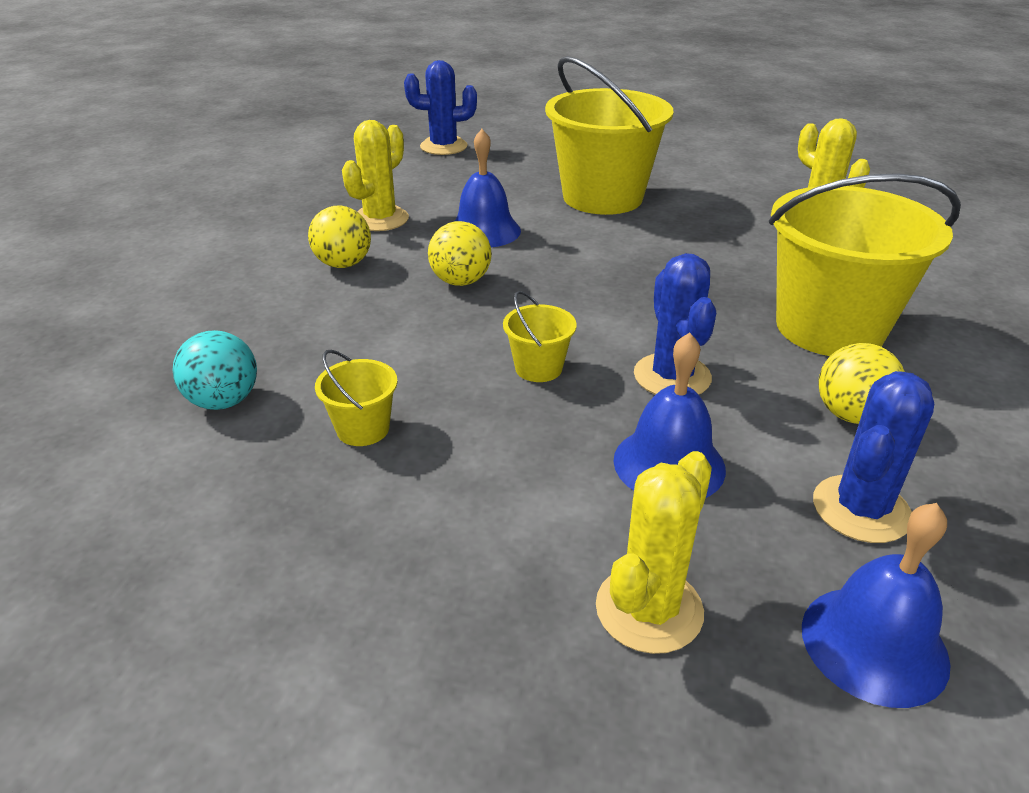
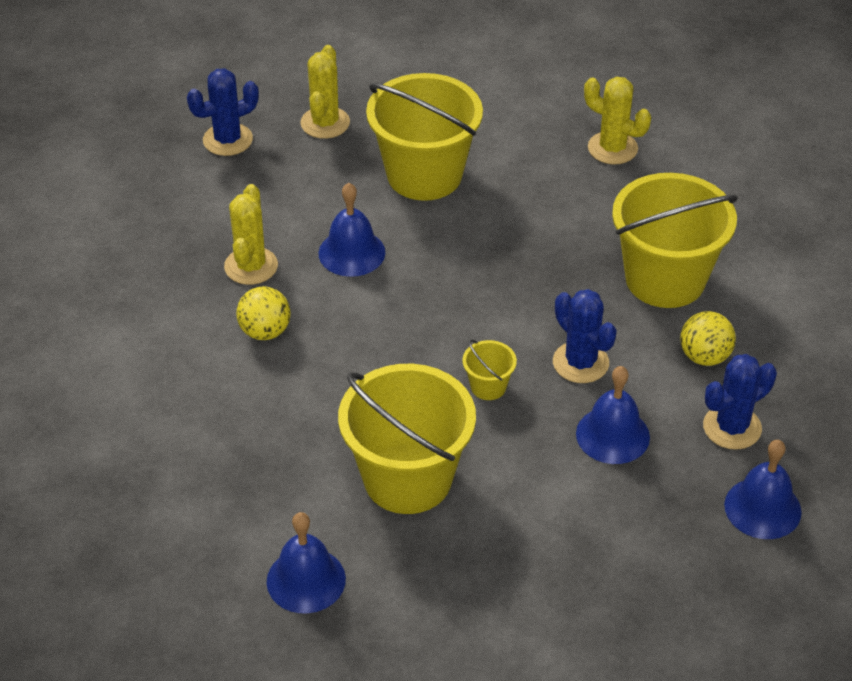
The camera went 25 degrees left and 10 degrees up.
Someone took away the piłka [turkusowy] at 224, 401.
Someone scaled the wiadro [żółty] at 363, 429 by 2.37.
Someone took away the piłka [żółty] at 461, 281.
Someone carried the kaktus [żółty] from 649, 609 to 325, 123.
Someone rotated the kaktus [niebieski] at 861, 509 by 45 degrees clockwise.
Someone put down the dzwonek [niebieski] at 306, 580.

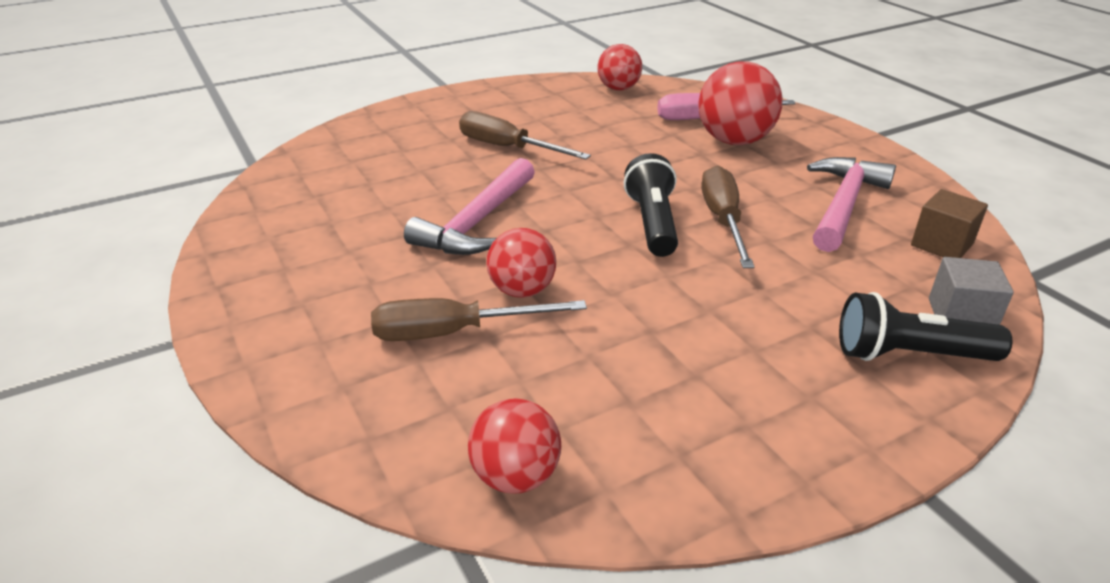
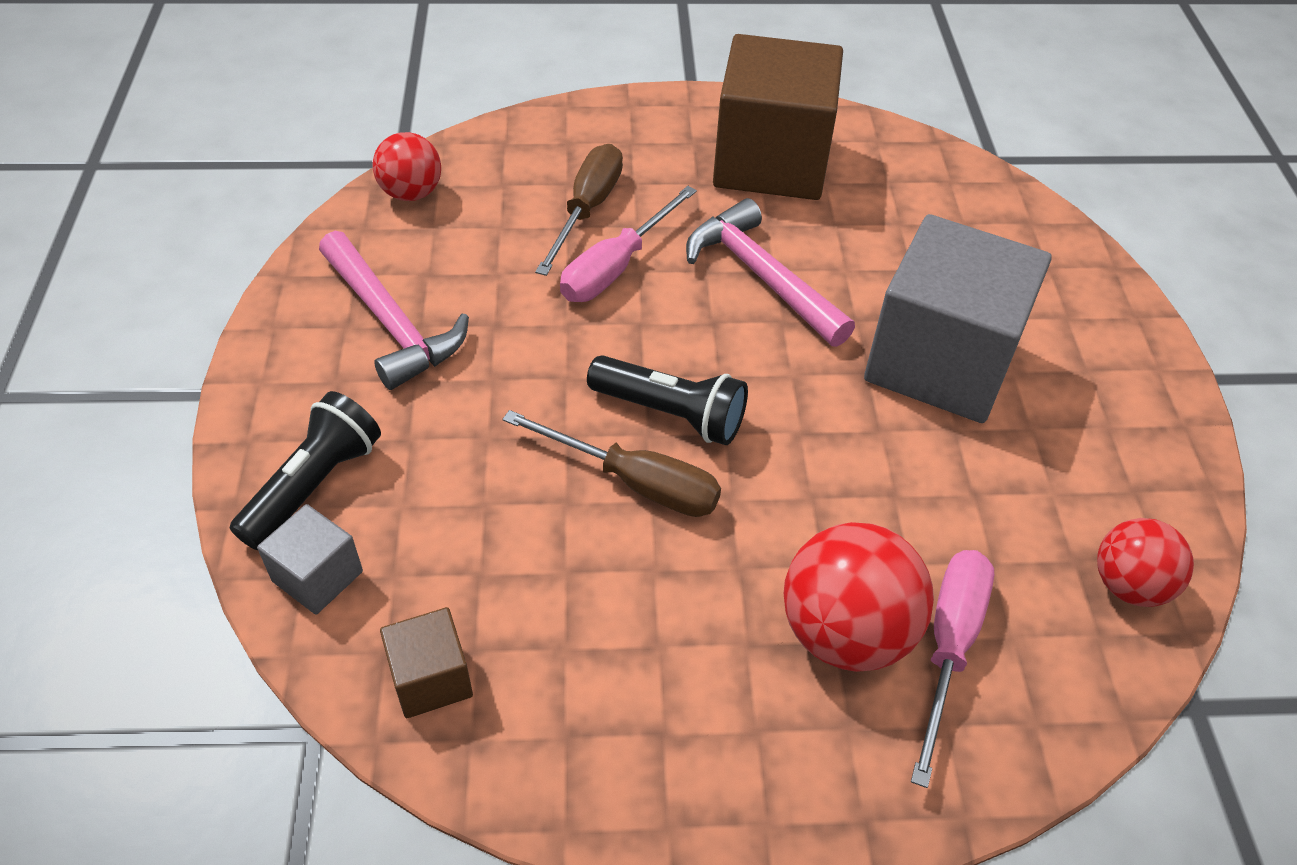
The camera went 115 degrees right and 15 degrees up.
Someone swapped the śrubokręt [brązowy] at 508, 148 for the sześcian [szary] at 940, 362.
Someone swapped the piłka [czerwony] at 522, 290 for the śrubokręt [różowy] at 616, 267.
Someone carried the młotek [różowy] from 843, 205 to 391, 322.
Someone put down the sześcian [brązowy] at 771, 162.

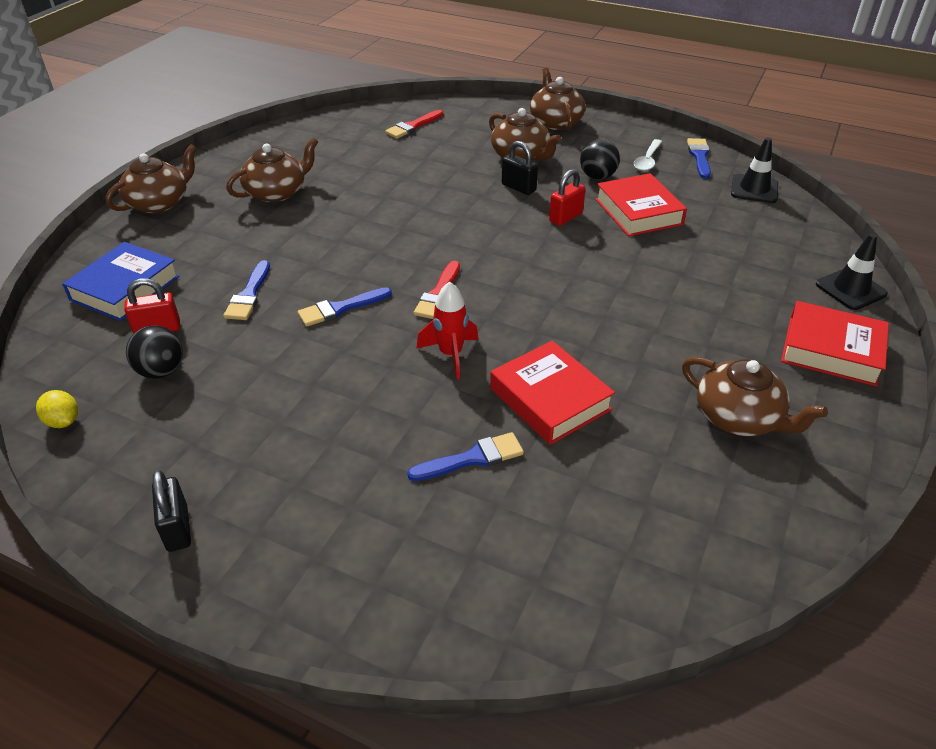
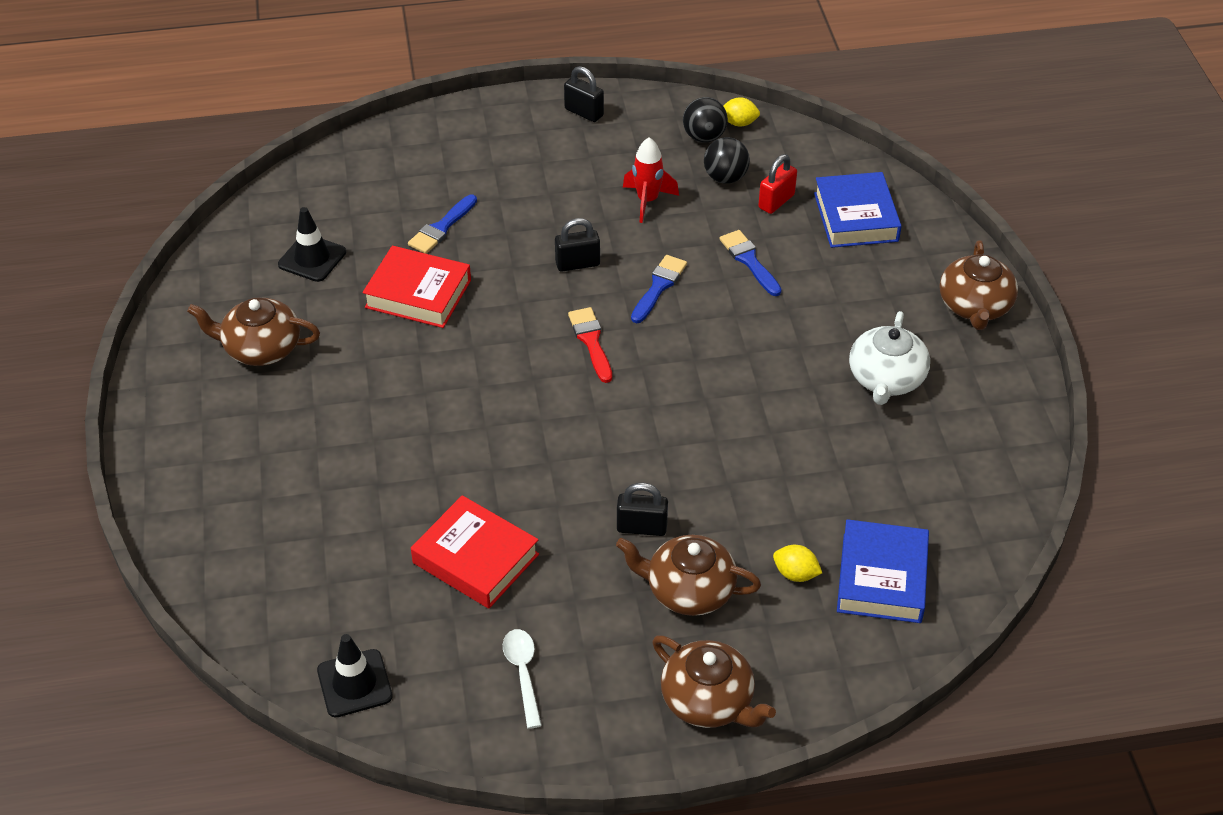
The camera went 145 degrees right and 5 degrees up.
Someone repainted the imbryk [brązowy] at 277, 192, which became the imbryk [biały] at 886, 379.
Someone swapped the pędzel [czerwony] at 413, 126 for the książka [niebieski] at 881, 578.
Someone carried the rakieta [czerwony] from 450, 354 to 647, 201.
Someone took away the kłódka [czerwony] at 565, 217.
Someone carried the piłka [czarny] from 597, 177 to 704, 137.
Someone took away the pędzel [niebieski] at 699, 157.
Someone took away the książka [czerwony] at 831, 350.
Someone carried the pachołek [czarny] from 850, 289 to 312, 258.
Someone put down the kłódka [czarny] at 577, 264.
Someone put down the cytryna [żółty] at 795, 574.

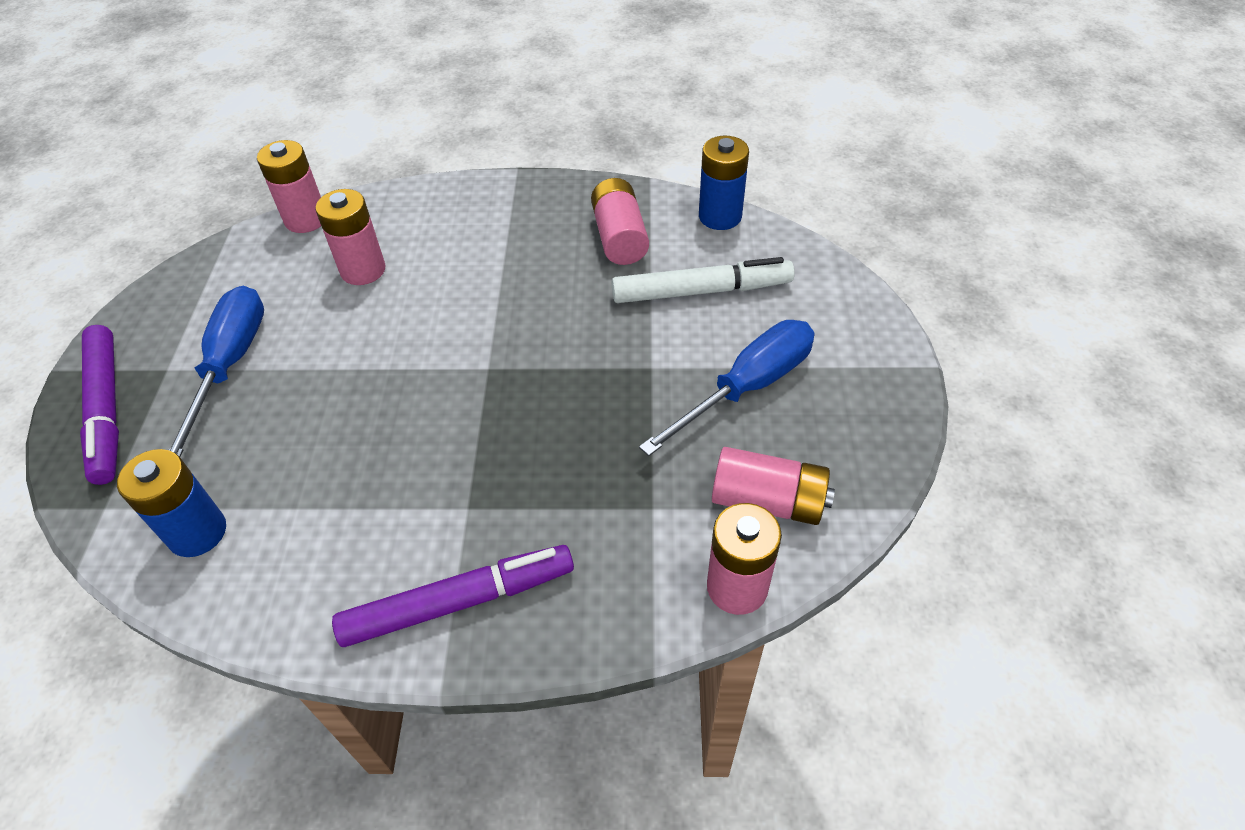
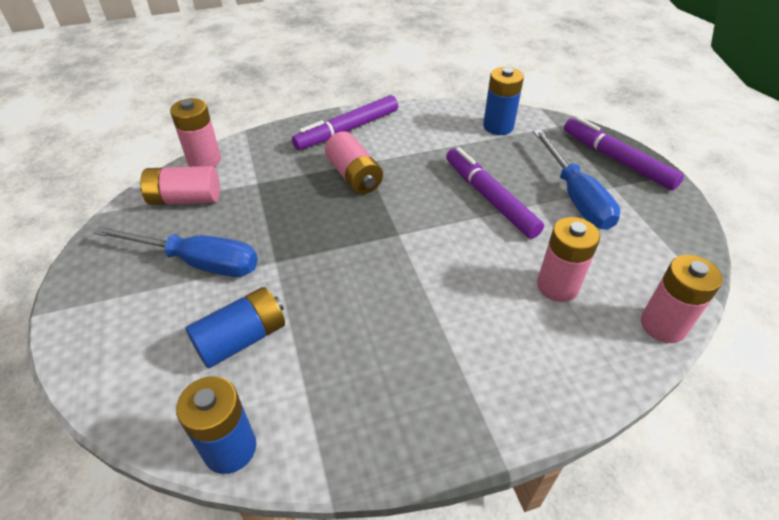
The camera went 160 degrees right and 5 degrees down.
Someone carried the bateria [różowy] from 620, 237 to 354, 176.
Someone swapped the flamaster [biały] at 701, 291 for the bateria [niebieski] at 242, 339.
Someone rotated the śrubokręt [niebieski] at 747, 387 by 105 degrees counterclockwise.
Someone put down the flamaster [fioletowy] at 490, 198.

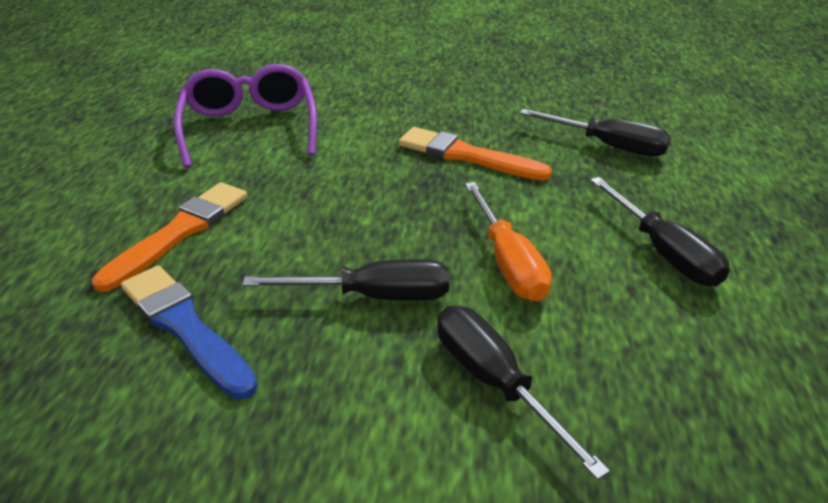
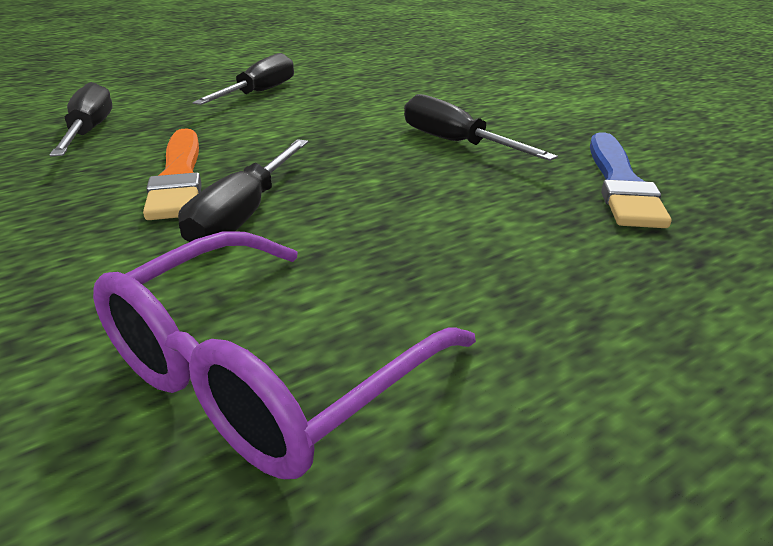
The camera went 130 degrees left and 5 degrees down.
Someone took away the pędzel [pomarańczowy] at 179, 232.
Someone carried the śrubokręt [czarny] from 494, 383 to 244, 214.
Someone took away the śrubokręt [pomarańczowy] at 508, 262.

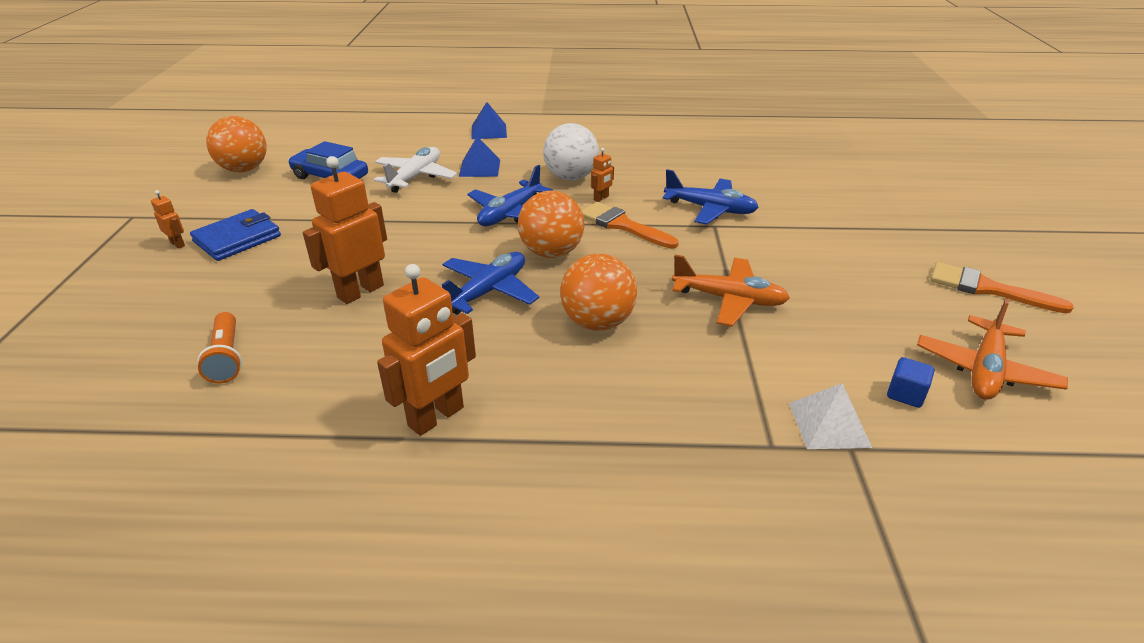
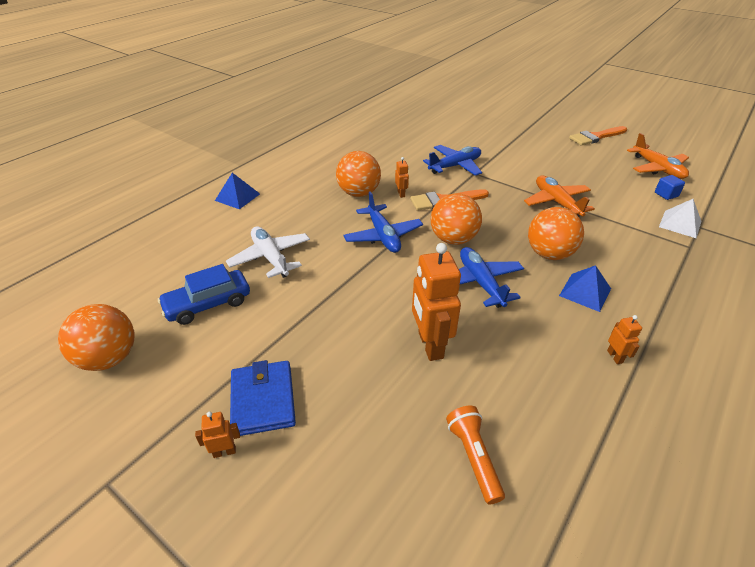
The camera went 55 degrees left and 5 degrees up.
Someone rotated the latarka [pomarańczowy] at 226, 357 by 120 degrees counterclockwise.
Someone scaled the robot [pomarańczowy] at 436, 417 by 0.45.
Someone carried the piramida [niebieski] from 479, 168 to 585, 292.
Someone repainted the piłka [biały] at 570, 177, which became the piłka [pomarańczowy] at 359, 193.
Someone rotated the samolot [pomarańczowy] at 729, 299 by 75 degrees counterclockwise.

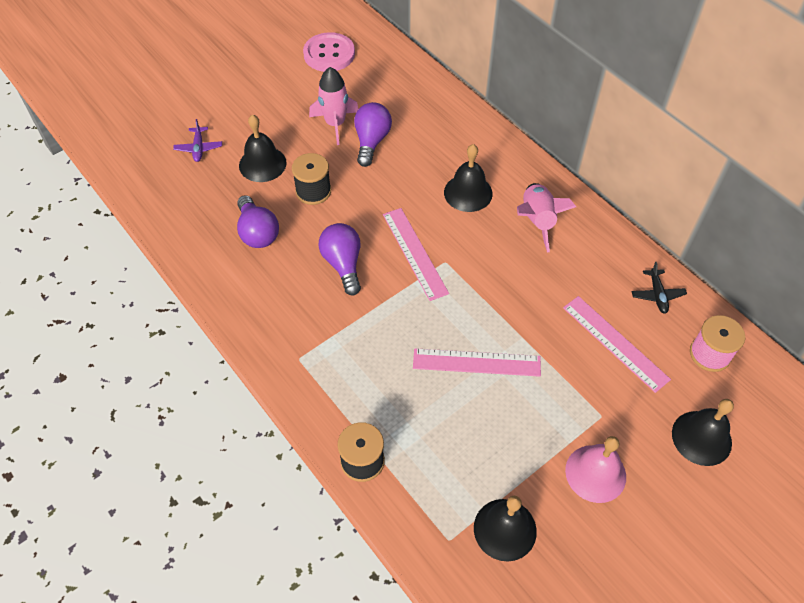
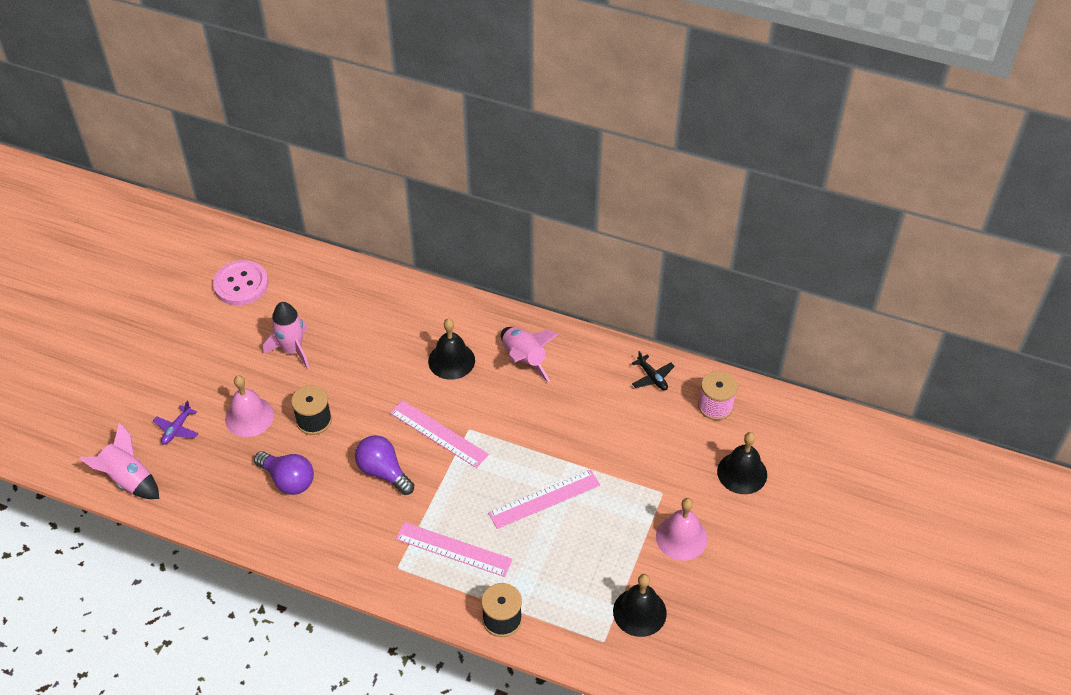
The camera went 30 degrees left and 5 degrees down.
Someone rotated the samolot [fioletowy] at 198, 148 by 60 degrees clockwise.
Someone repainted the dzwonek [czarny] at 262, 164, which became the dzwonek [różowy] at 249, 417.
Someone took away the żarówka [fioletowy] at 371, 141.
Someone carried the linijka [różowy] from 615, 343 to 453, 549.
Someone put down the rakieta [różowy] at 128, 479.

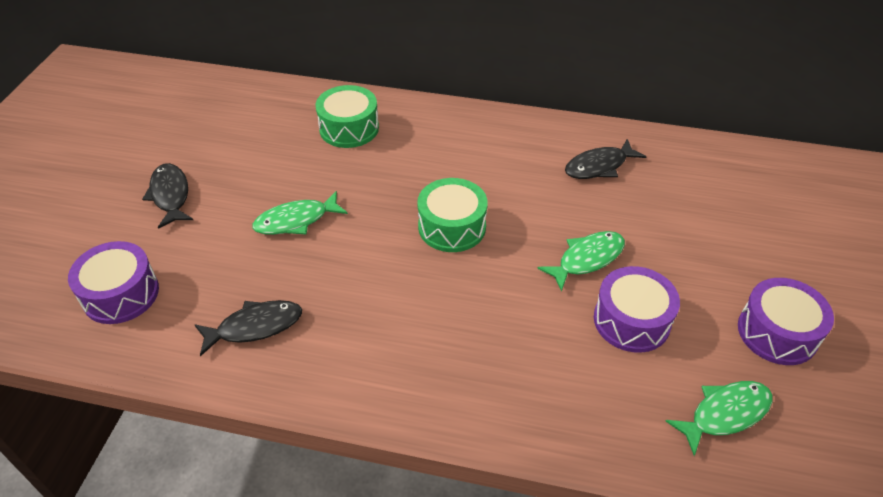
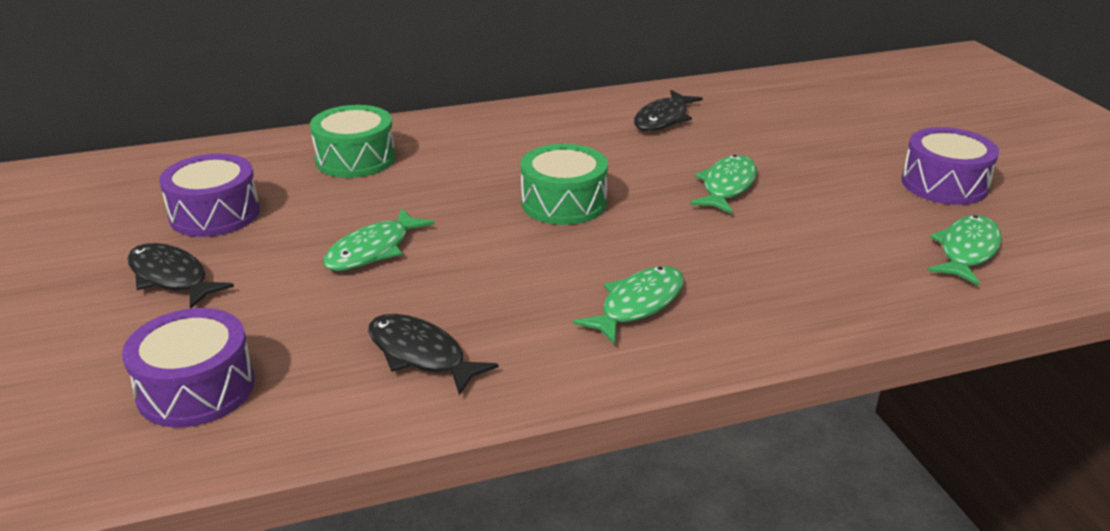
The camera went 30 degrees left and 15 degrees down.
Someone rotated the ryba [czarny] at 255, 327 by 90 degrees counterclockwise.
Someone carried the bęben [fioletowy] from 631, 320 to 215, 214.
Someone put down the ryba [zielony] at 638, 305.

